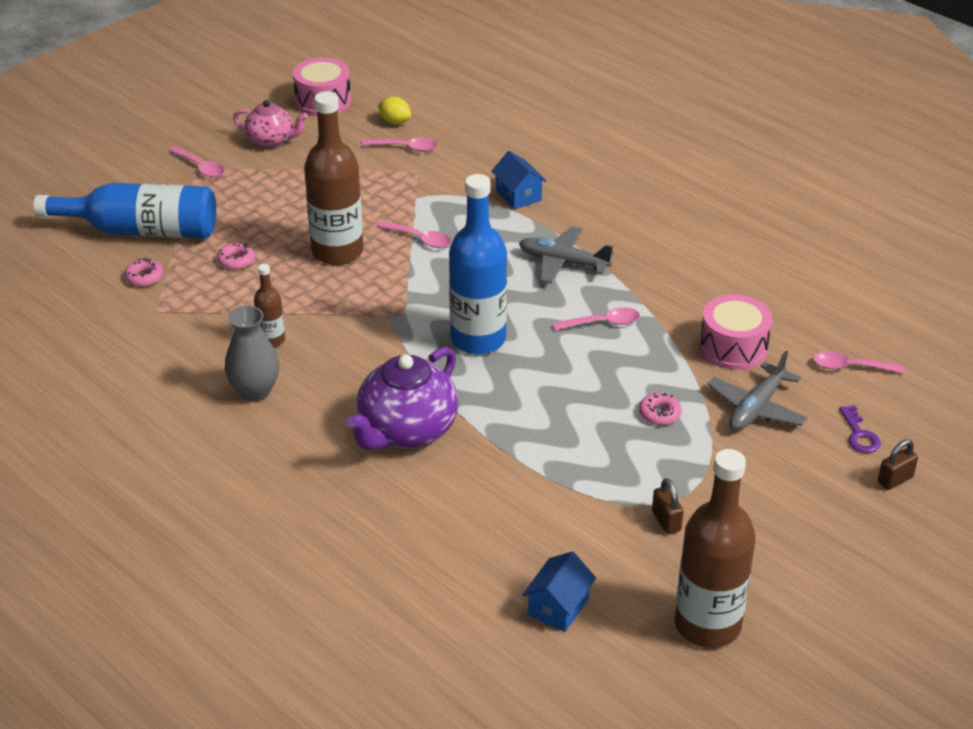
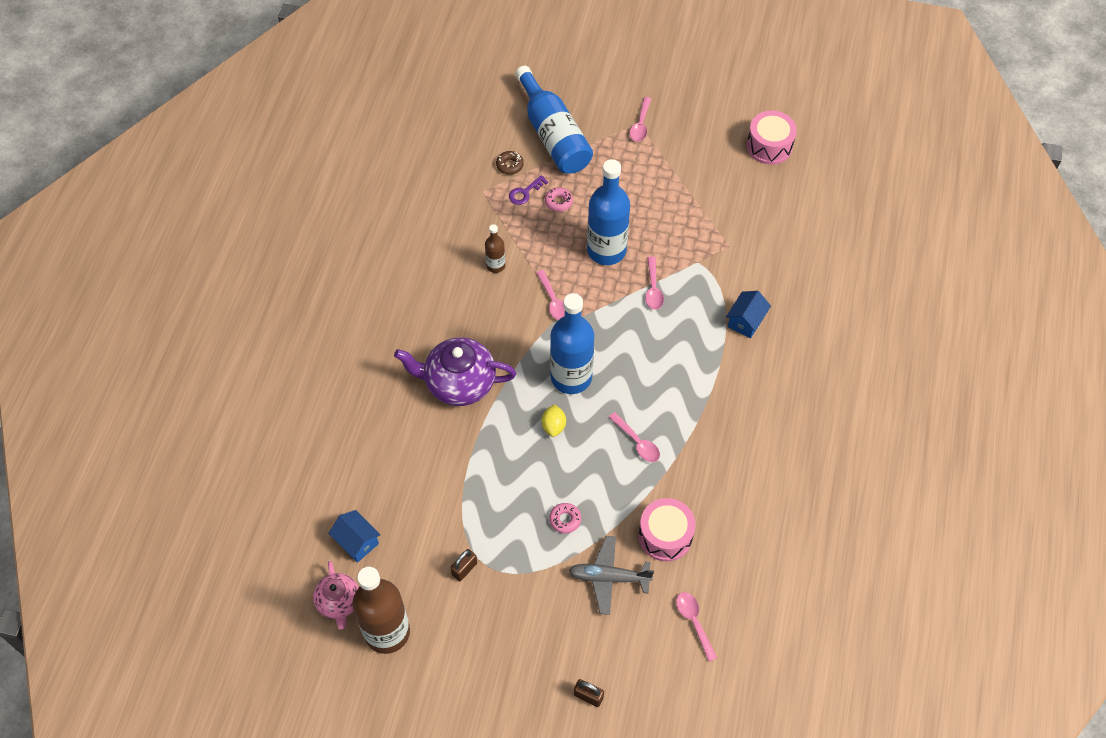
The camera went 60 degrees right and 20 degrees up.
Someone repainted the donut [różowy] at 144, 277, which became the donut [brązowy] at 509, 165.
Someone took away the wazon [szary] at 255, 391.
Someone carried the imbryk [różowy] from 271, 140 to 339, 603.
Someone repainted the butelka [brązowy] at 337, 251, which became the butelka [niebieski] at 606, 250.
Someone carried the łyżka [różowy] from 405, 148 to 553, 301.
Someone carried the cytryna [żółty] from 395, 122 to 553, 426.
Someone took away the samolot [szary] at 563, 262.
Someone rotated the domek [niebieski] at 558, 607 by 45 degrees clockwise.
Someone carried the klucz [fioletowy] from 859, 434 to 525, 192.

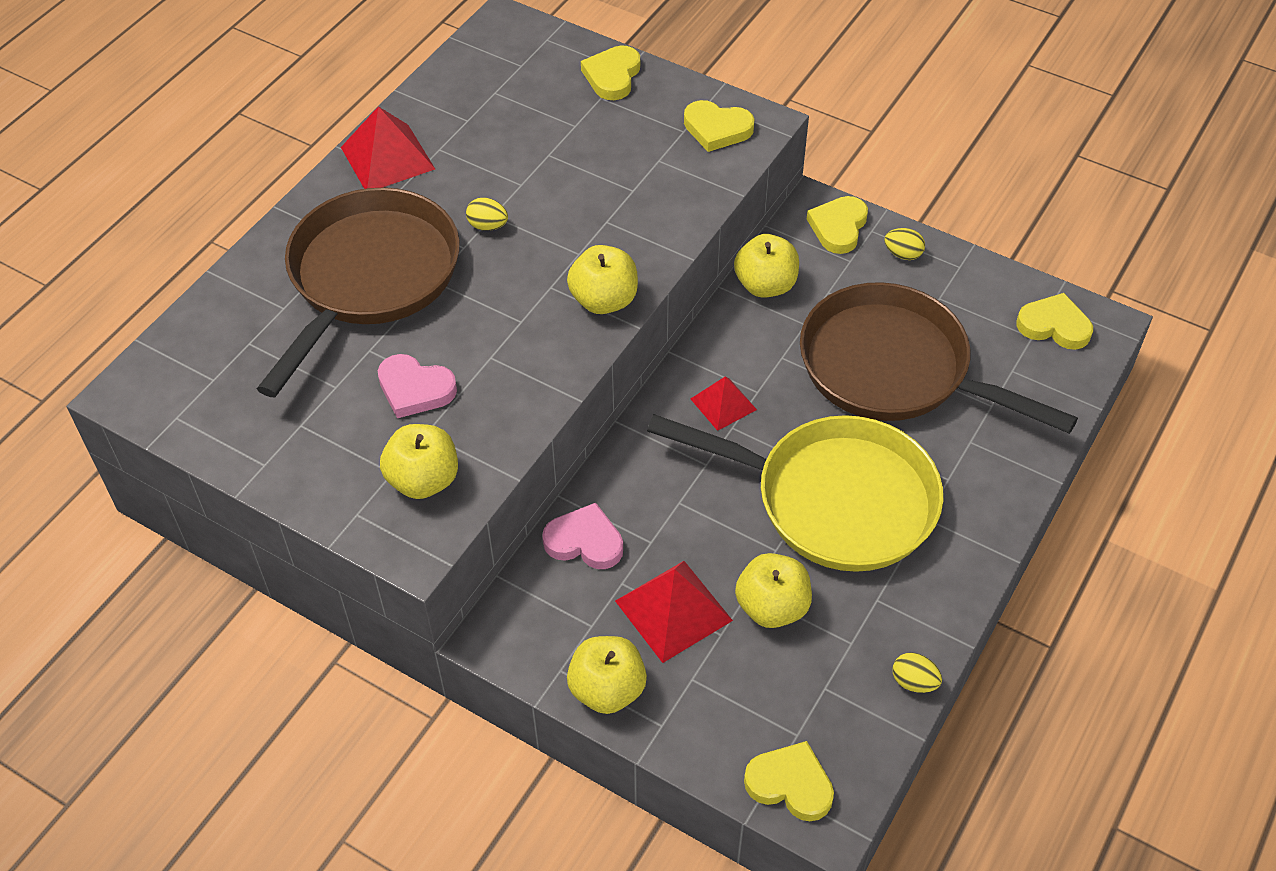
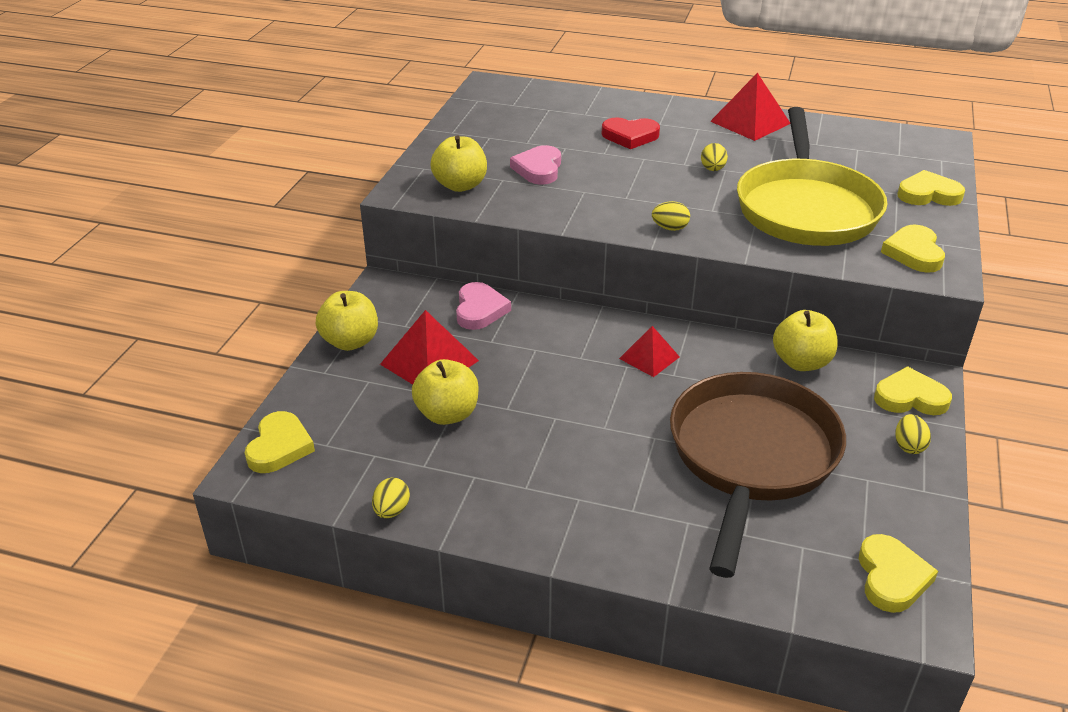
The camera went 75 degrees right and 15 degrees down.
Someone swapped the patelnia [brązowy] at 369, 278 for the serce [czerwony] at 630, 136.
Someone swapped the jabłko [żółty] at 604, 300 for the jajko [żółty] at 670, 228.
Someone carried the patelnia [żółty] from 834, 500 to 806, 208.

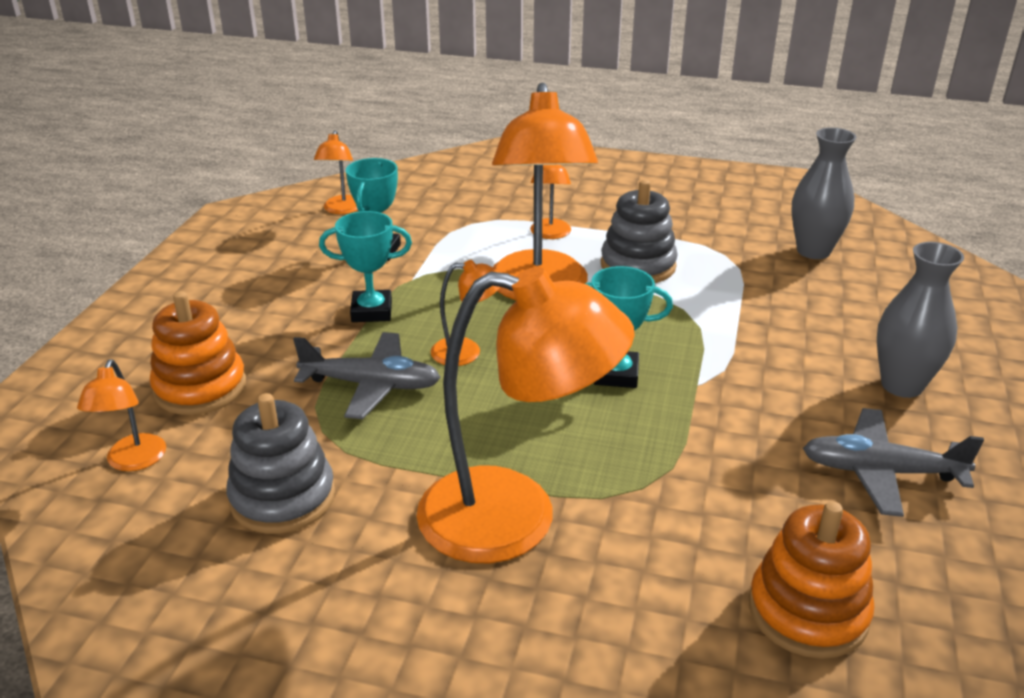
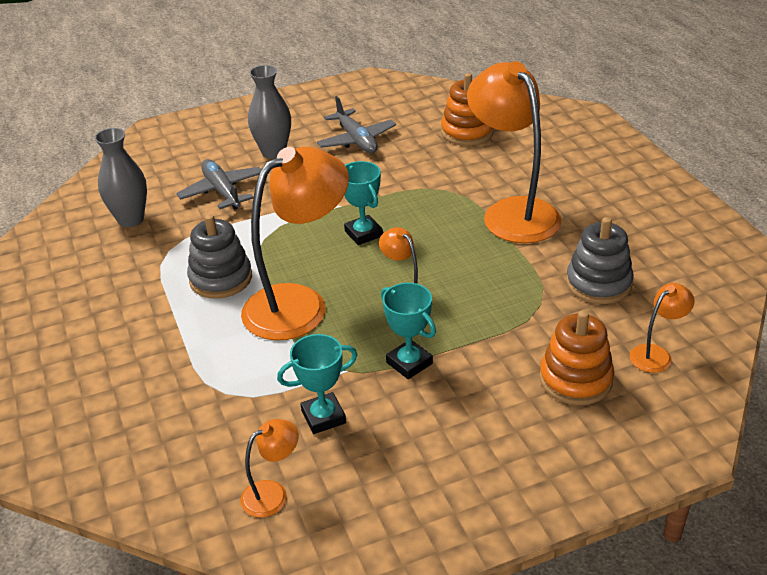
The camera went 125 degrees left and 5 degrees up.
Someone carried the samolot [szary] from 371, 385 to 222, 191.
Someone took away the lampka [pomarańczowy] at 550, 234.

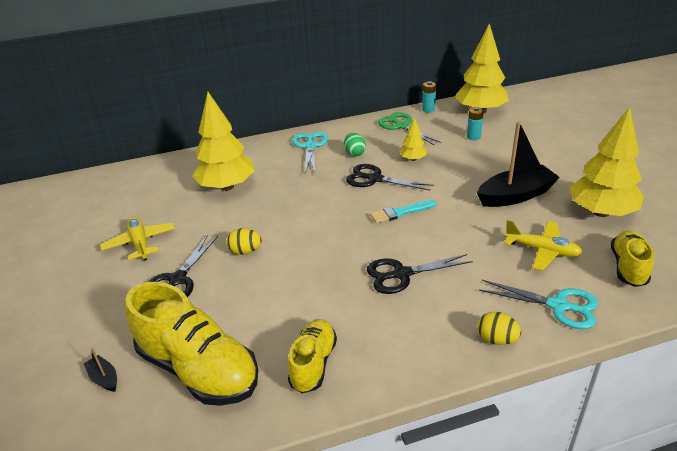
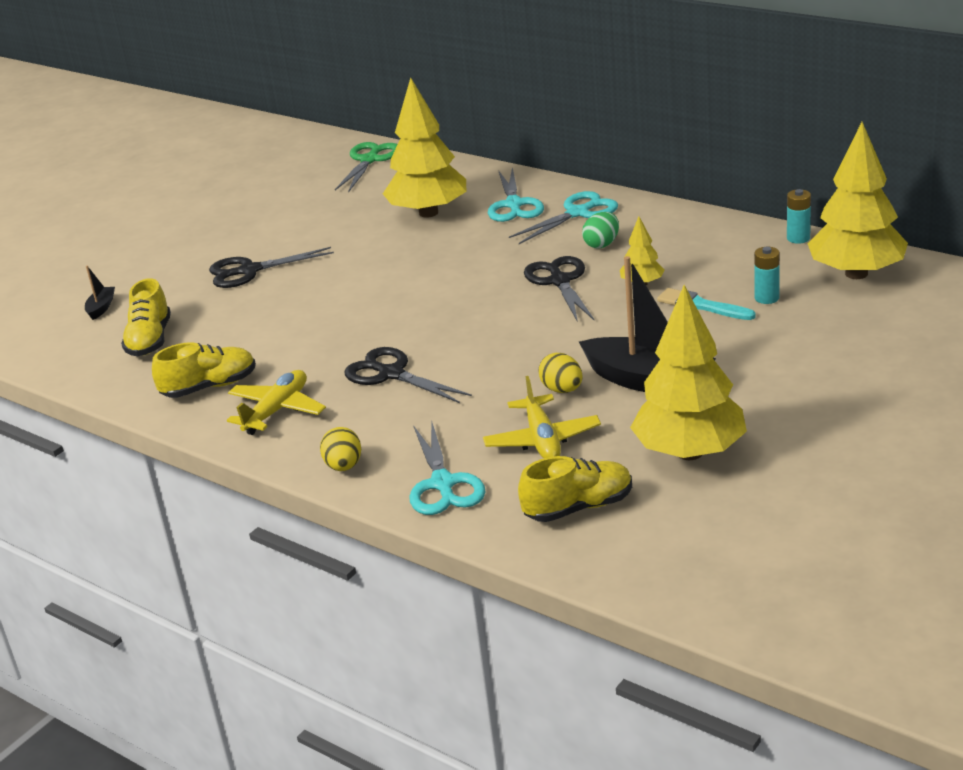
The camera went 55 degrees right and 5 degrees down.
Someone carried the samolot [żółty] from 140, 243 to 277, 410.
Someone scaled the but [żółty] at 198, 369 by 0.57.
Someone carried the jajko [żółty] from 245, 251 to 562, 390.
Someone carried the pędzel [turkusowy] from 401, 212 to 702, 306.
Someone carried the nożyczki [zielony] from 402, 126 to 369, 160.
Someone put down the nożyczki [turkusowy] at 514, 205.

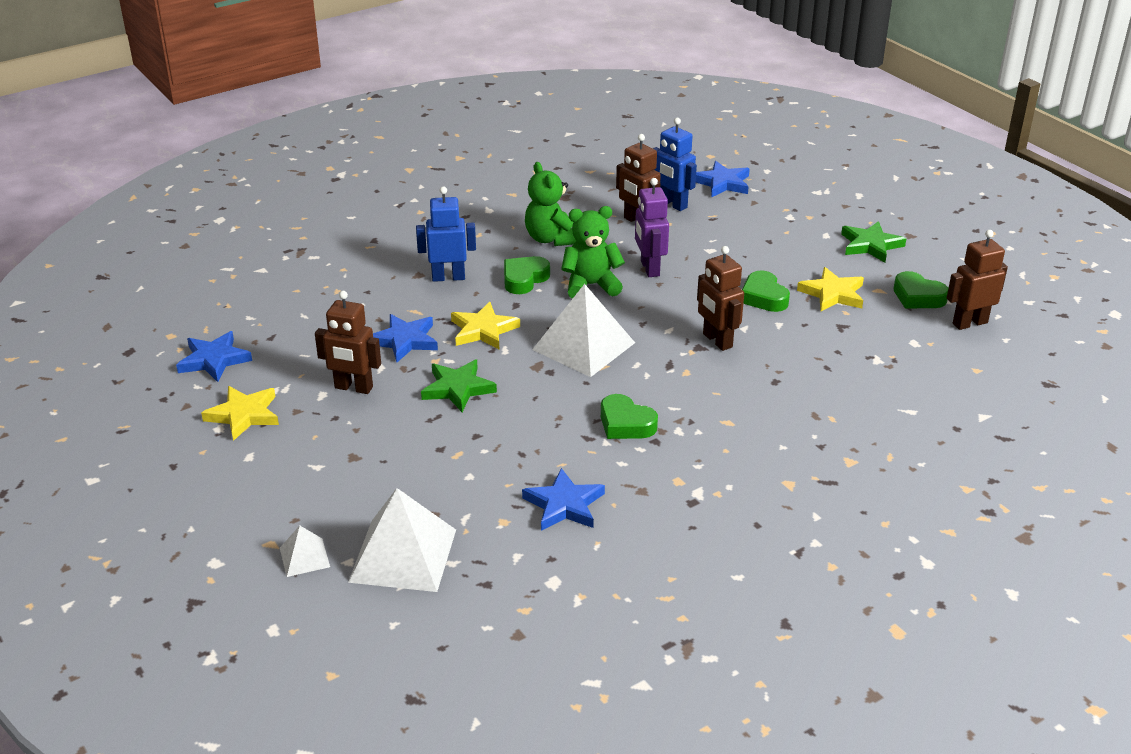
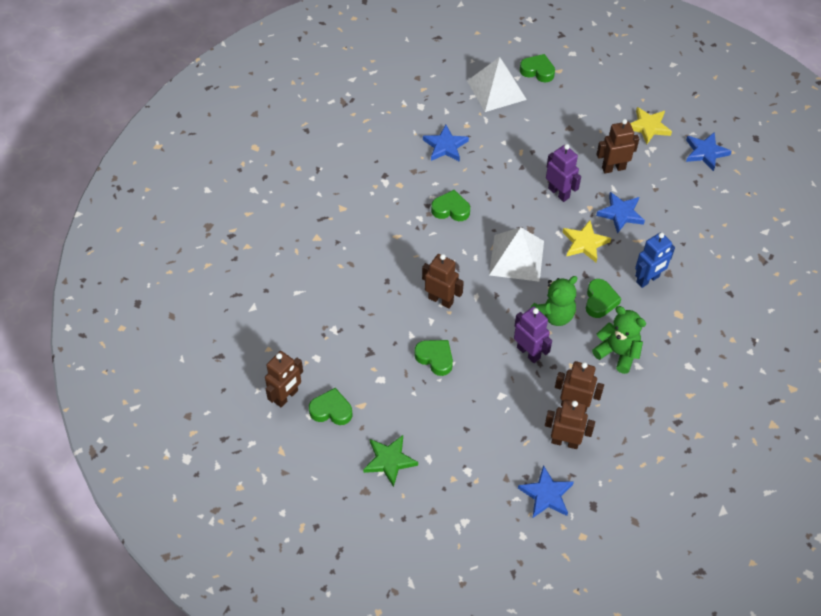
The camera went 150 degrees right and 20 degrees up.
Someone swapped the piramida [biały] at 304, 557 for the serce [zielony] at 537, 71.
Someone swapped the gwiazda [zielony] at 458, 388 for the robot [fioletowy] at 559, 193.
Someone repainted the robot [niebieski] at 672, 204, which became the robot [brązowy] at 565, 442.
Someone took away the gwiazda [żółty] at 833, 294.

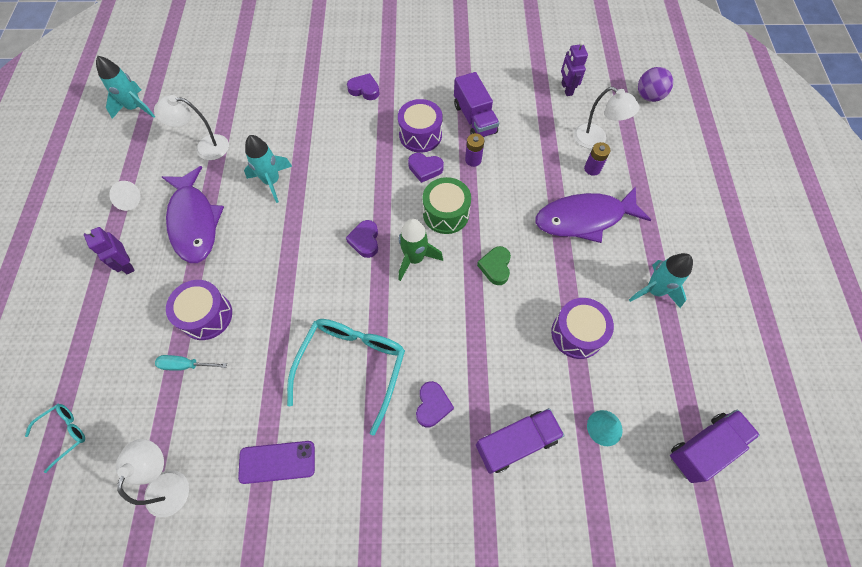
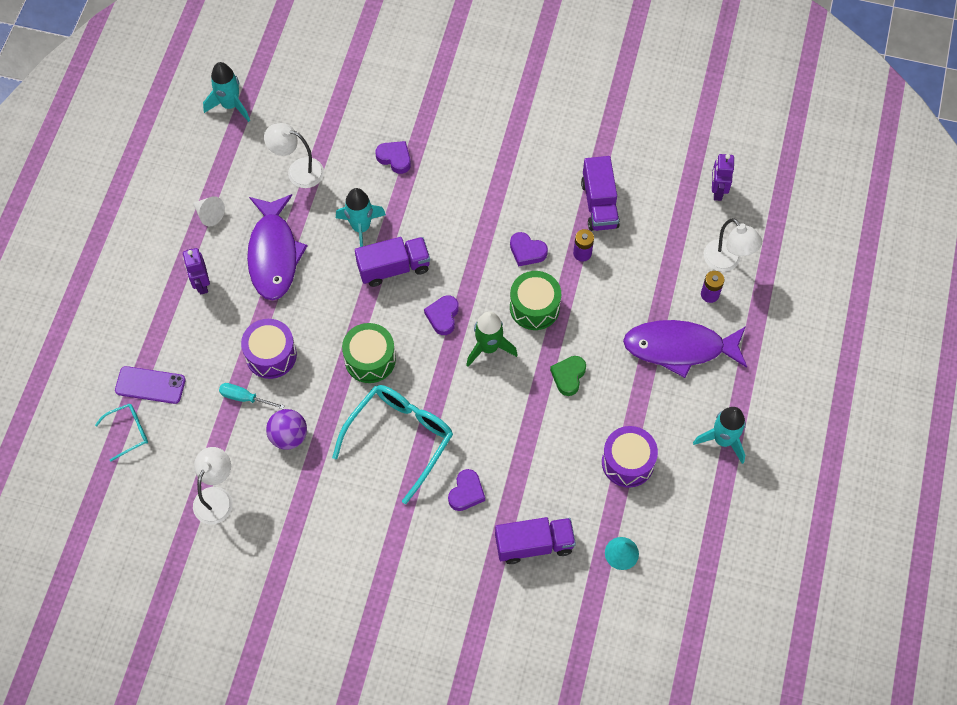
The camera went 15 degrees right and 0 degrees up.
Someone carried the telefon [fioletowy] from 277, 462 to 150, 385.
Someone carried the serce [fioletowy] from 364, 89 to 395, 158.
Someone took away the bęben [fioletowy] at 420, 135.
Someone carried the piłka [fioletowy] from 649, 96 to 289, 436.
Someone carried the ciężarówka [fioletowy] from 704, 448 to 393, 268.
Someone put down the bęben [zielony] at 370, 359.

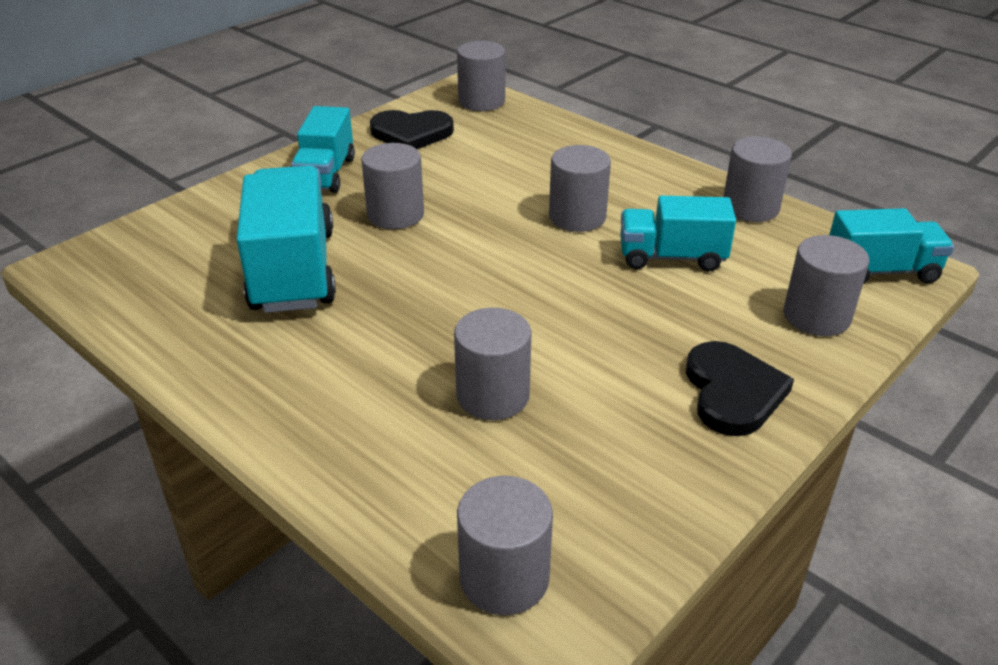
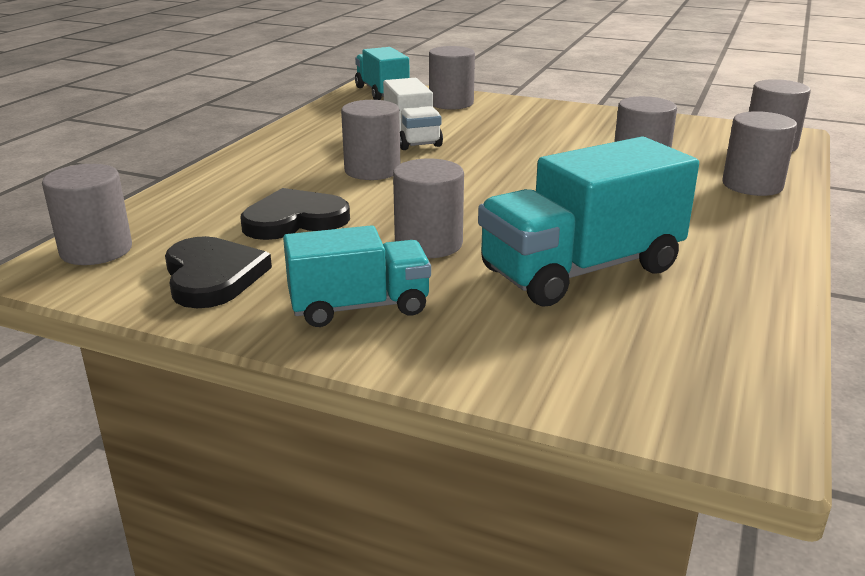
The camera went 110 degrees left and 10 degrees down.
Someone repainted the ciężarówka [turkusowy] at 671, 257, which became the ciężarówka [biały] at 412, 138.
Someone carried the serce [czarny] from 732, 392 to 294, 220.
Someone carried the walec [szary] from 750, 208 to 752, 185.

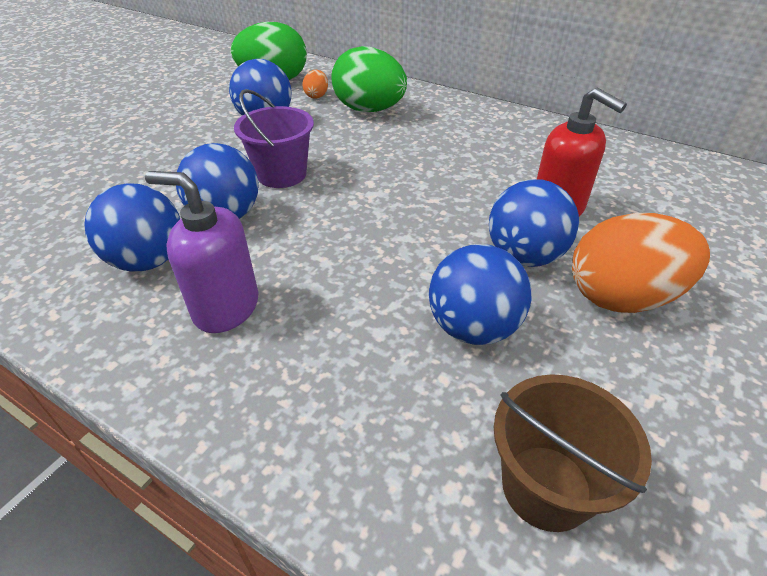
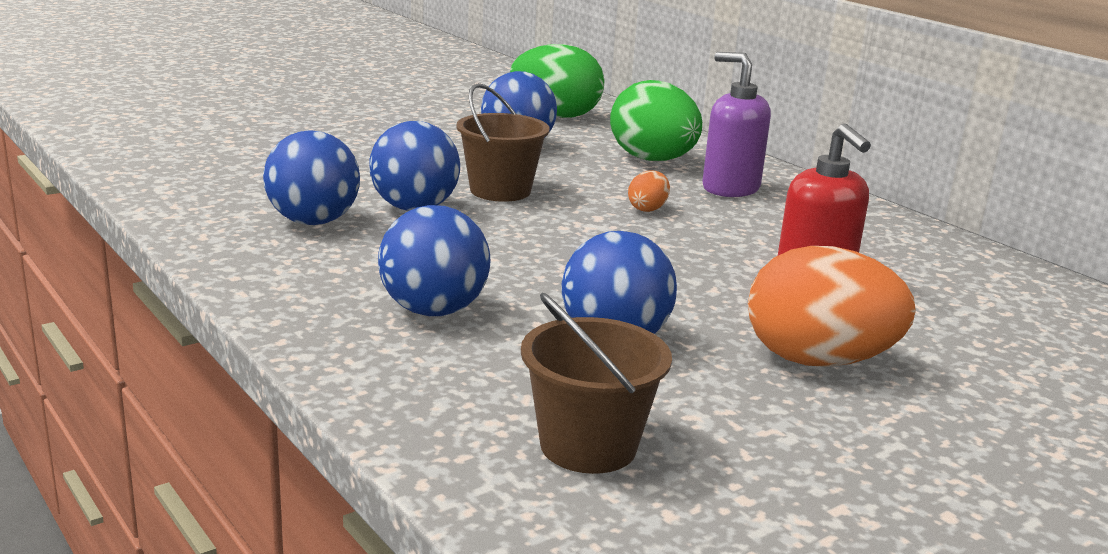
The camera went 20 degrees right and 20 degrees down.
Someone carried the dozownik mydła [fioletowy] from 226, 307 to 730, 188.
Someone repainted the wiadro [fioletowy] at 281, 174, which became the wiadro [brązowy] at 500, 191.
Someone carried the jajko [pomarańczowy] from 316, 96 to 647, 209.
Someone carried the piłka [niebieski] from 524, 256 to 433, 310.

